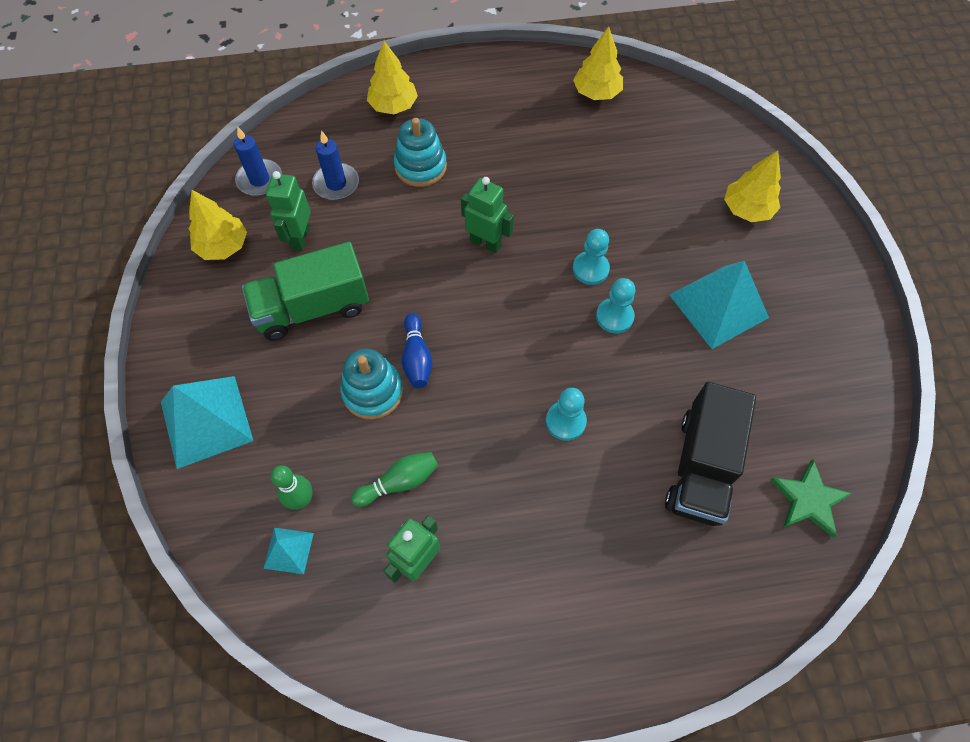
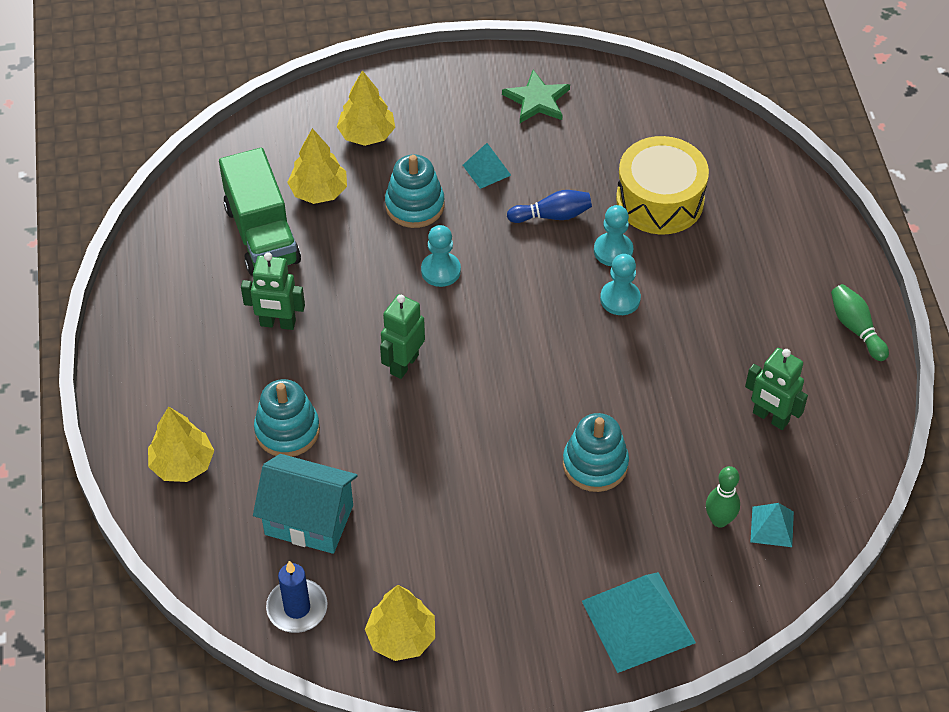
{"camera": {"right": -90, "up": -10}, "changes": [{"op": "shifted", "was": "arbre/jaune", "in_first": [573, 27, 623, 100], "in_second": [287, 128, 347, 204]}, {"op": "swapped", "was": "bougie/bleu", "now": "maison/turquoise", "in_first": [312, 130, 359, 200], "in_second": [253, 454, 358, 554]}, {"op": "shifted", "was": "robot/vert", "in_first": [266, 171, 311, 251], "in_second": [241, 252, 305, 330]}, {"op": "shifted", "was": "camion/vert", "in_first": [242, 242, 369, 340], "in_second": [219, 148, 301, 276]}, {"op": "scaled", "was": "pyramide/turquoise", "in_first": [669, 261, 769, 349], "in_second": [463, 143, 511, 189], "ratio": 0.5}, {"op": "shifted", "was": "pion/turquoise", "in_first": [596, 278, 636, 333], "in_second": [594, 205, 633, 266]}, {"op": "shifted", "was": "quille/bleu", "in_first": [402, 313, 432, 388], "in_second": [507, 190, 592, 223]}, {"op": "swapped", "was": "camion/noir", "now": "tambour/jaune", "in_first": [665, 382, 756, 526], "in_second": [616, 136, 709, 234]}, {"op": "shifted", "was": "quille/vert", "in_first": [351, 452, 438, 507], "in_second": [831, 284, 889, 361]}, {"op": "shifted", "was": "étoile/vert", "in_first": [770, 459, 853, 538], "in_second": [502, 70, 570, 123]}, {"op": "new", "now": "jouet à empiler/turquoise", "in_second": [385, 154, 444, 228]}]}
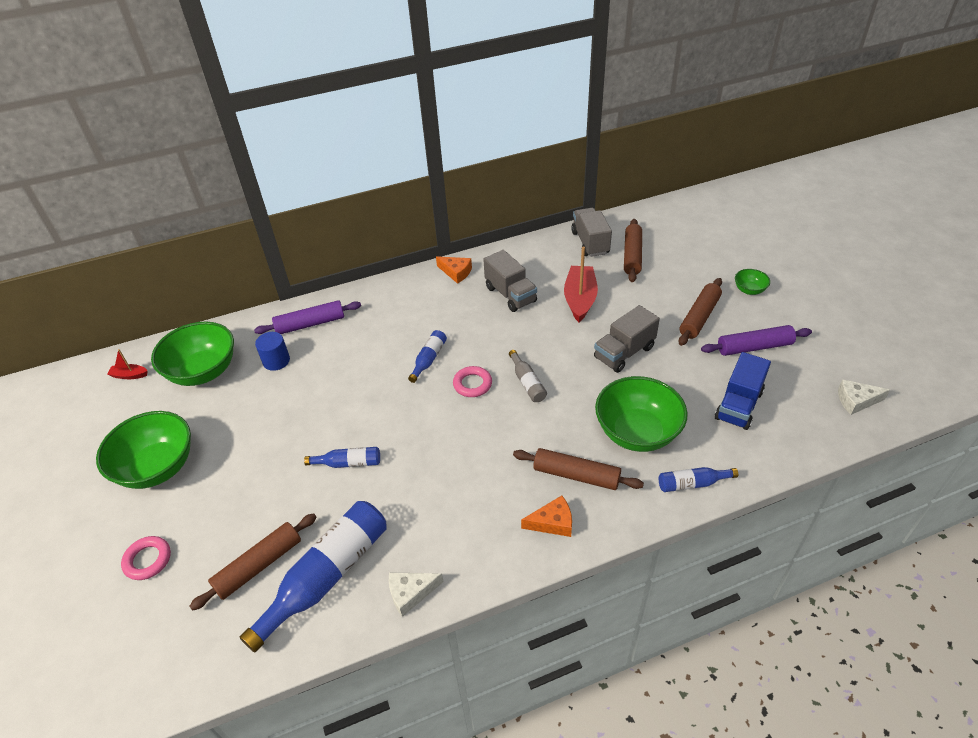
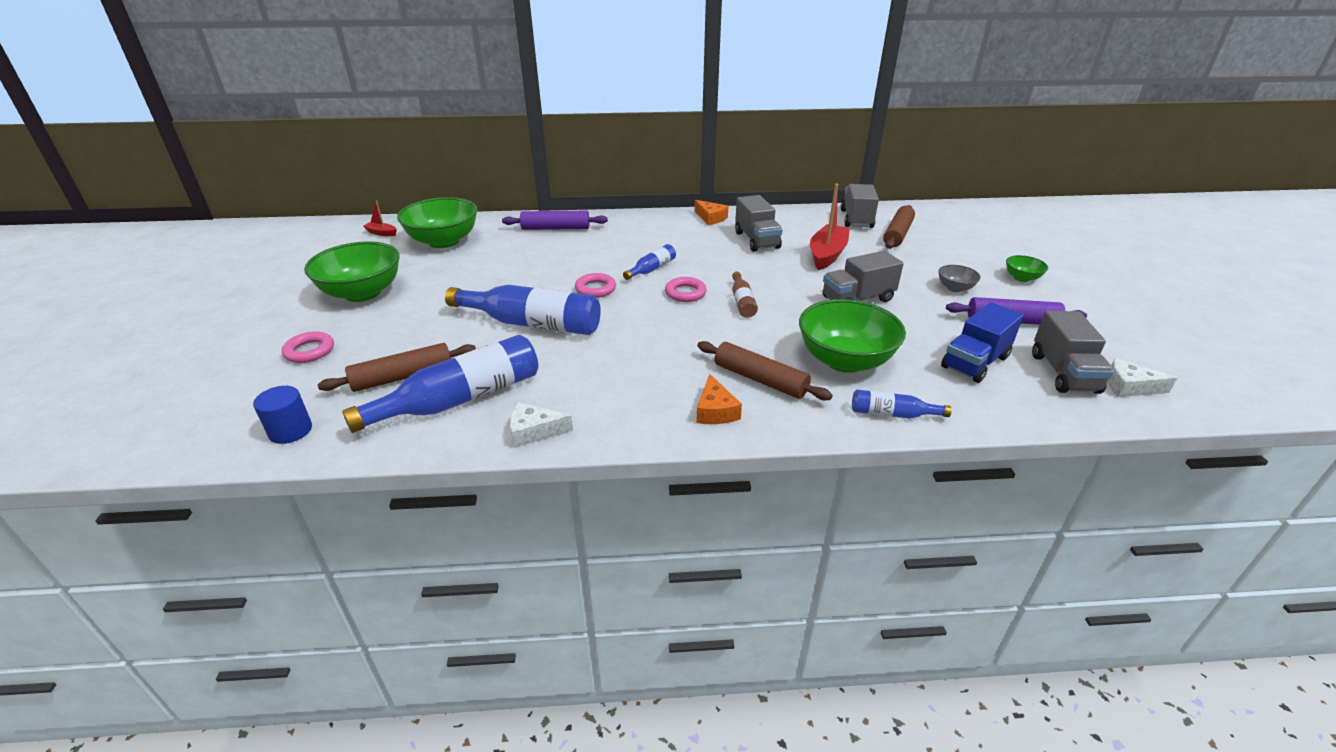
{"camera": {"right": 15, "up": -10}, "changes": [{"op": "swapped", "was": "rouleau à pâtisserie/marron", "now": "bol/gris", "in_first": [679, 278, 722, 346], "in_second": [938, 265, 981, 292]}, {"op": "shifted", "was": "cylindre/bleu", "in_first": [255, 332, 290, 371], "in_second": [253, 386, 312, 444]}, {"op": "repainted", "was": "bouteille/gris", "now": "bouteille/marron", "in_first": [509, 350, 547, 402], "in_second": [732, 272, 758, 318]}, {"op": "scaled", "was": "bouteille/bleu", "in_first": [304, 447, 380, 468], "in_second": [445, 285, 601, 335], "ratio": 2.03}, {"op": "rotated", "was": "fromage/orange", "in_first": [521, 496, 572, 537], "in_second": [696, 374, 742, 424], "clockwise": 75}, {"op": "new", "now": "anneau/rose", "in_second": [575, 273, 616, 298]}, {"op": "new", "now": "camion/gris", "in_second": [1032, 311, 1114, 394]}]}
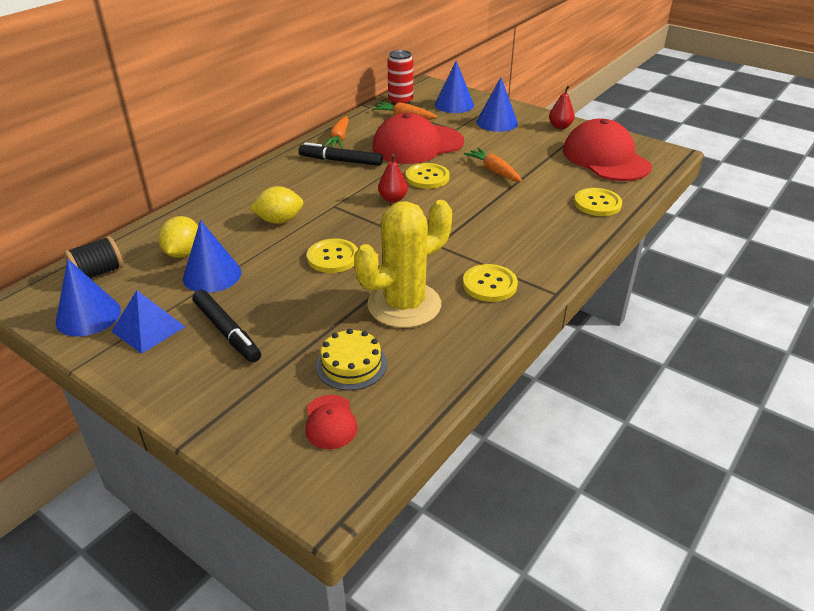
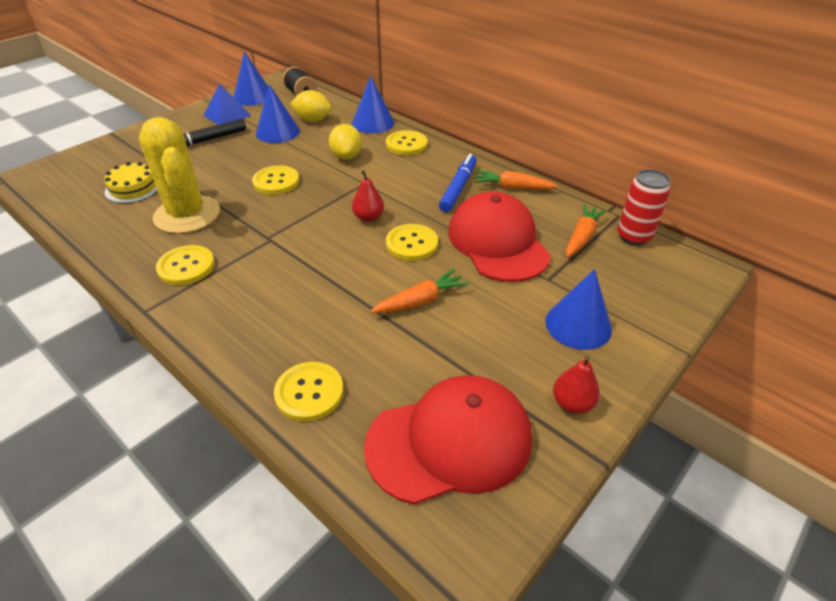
{"camera": {"right": 95, "up": 5}, "changes": [{"op": "shifted", "was": "cône/bleu", "in_first": [435, 61, 474, 113], "in_second": [352, 76, 394, 133]}, {"op": "repainted", "was": "feutre/noir", "now": "feutre/bleu", "in_first": [299, 142, 383, 166], "in_second": [439, 154, 477, 212]}, {"op": "gone", "was": "casquette/rouge", "in_first": [305, 395, 358, 449]}, {"op": "new", "now": "bouton/jaune", "in_second": [386, 130, 428, 155]}]}
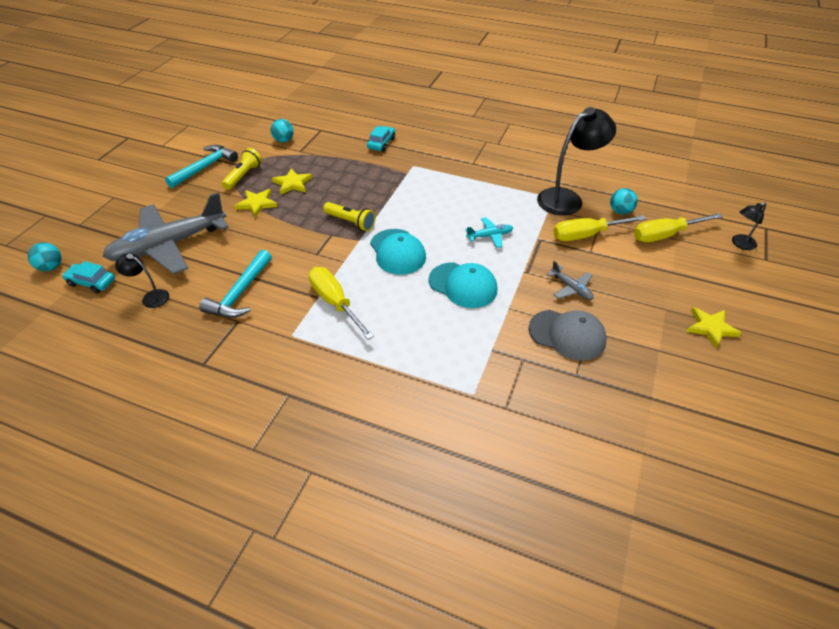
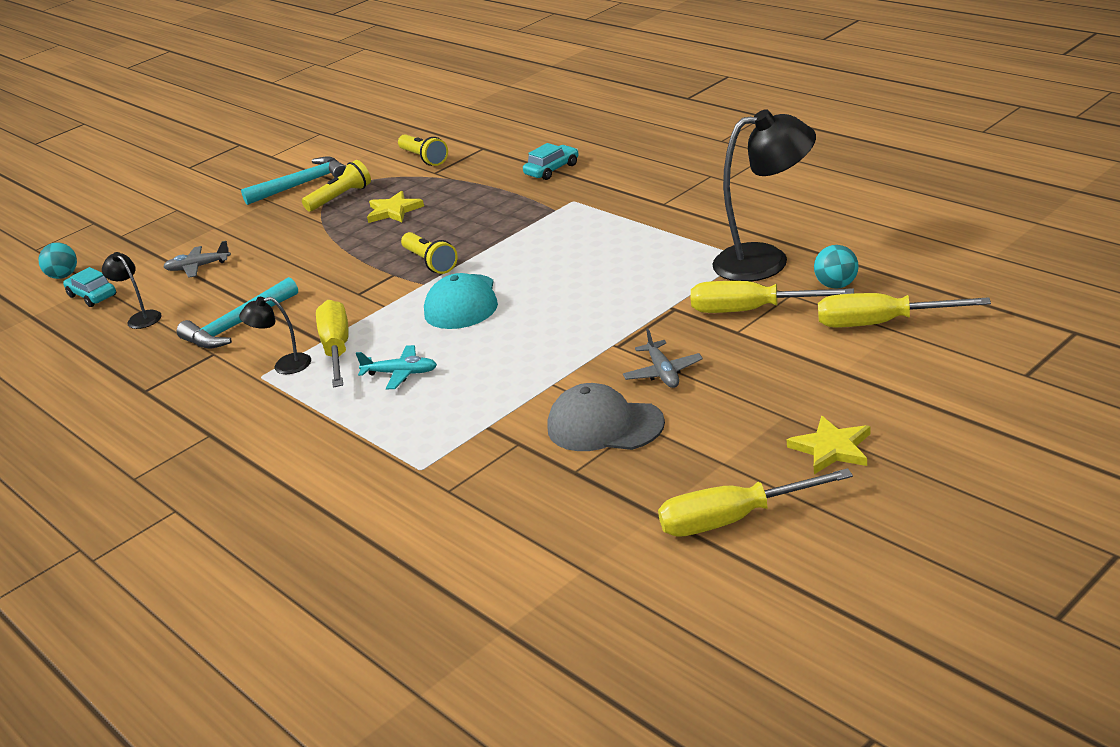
{"camera": {"right": 30, "up": -15}, "changes": [{"op": "swapped", "was": "balle/turquoise", "now": "lampe de poche/jaune", "in_first": [271, 119, 294, 142], "in_second": [398, 134, 448, 166]}, {"op": "gone", "was": "étoile/jaune", "in_first": [234, 189, 278, 217]}, {"op": "scaled", "was": "avion/gris", "in_first": [103, 192, 229, 274], "in_second": [163, 241, 231, 278], "ratio": 0.42}, {"op": "shifted", "was": "lampe/noir", "in_first": [732, 202, 766, 250], "in_second": [239, 297, 311, 374]}, {"op": "shifted", "was": "avion/turquoise", "in_first": [465, 217, 513, 248], "in_second": [356, 345, 437, 389]}, {"op": "gone", "was": "casquette/turquoise", "in_first": [428, 262, 498, 308]}, {"op": "rotated", "was": "casquette/gris", "in_first": [529, 310, 607, 361], "in_second": [547, 383, 665, 451], "clockwise": 150}, {"op": "new", "now": "tournevis/jaune", "in_second": [658, 468, 853, 537]}]}
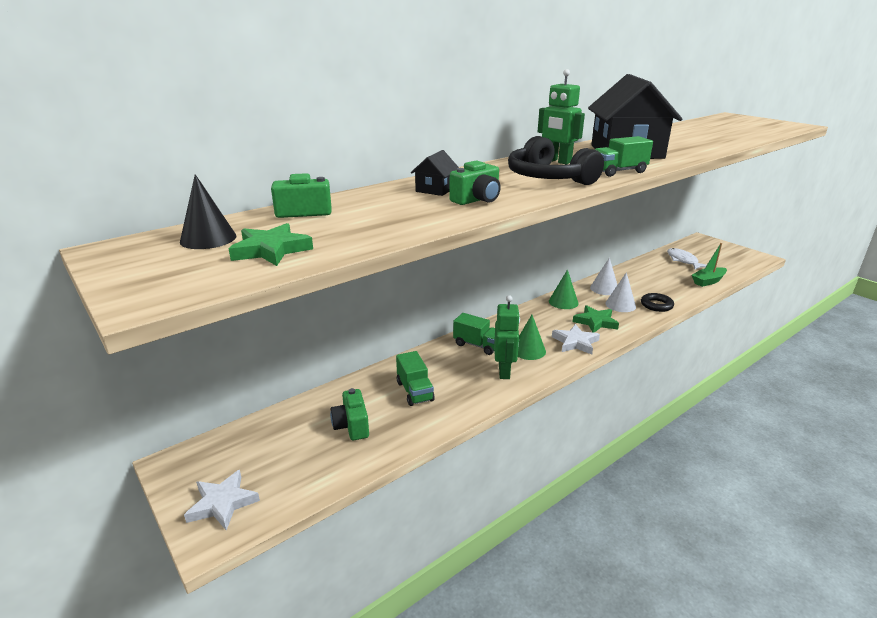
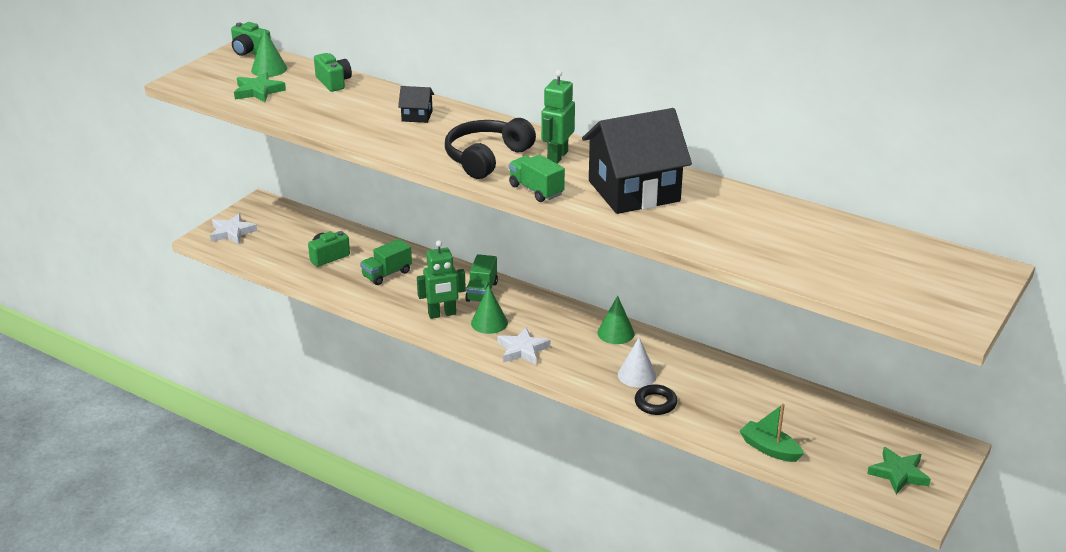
{"camera": {"right": 70, "up": 5}, "changes": [{"op": "shifted", "was": "appareil photo/vert", "in_first": [449, 160, 501, 205], "in_second": [231, 22, 271, 56]}, {"op": "repainted", "was": "cône/noir", "now": "cône/vert", "in_first": [180, 174, 237, 249], "in_second": [251, 29, 287, 77]}, {"op": "gone", "was": "poisson/blanc", "in_first": [667, 248, 707, 270]}, {"op": "gone", "was": "cône/blanc", "in_first": [590, 257, 617, 295]}, {"op": "shifted", "was": "étoile/vert", "in_first": [572, 305, 619, 333], "in_second": [867, 447, 931, 494]}]}
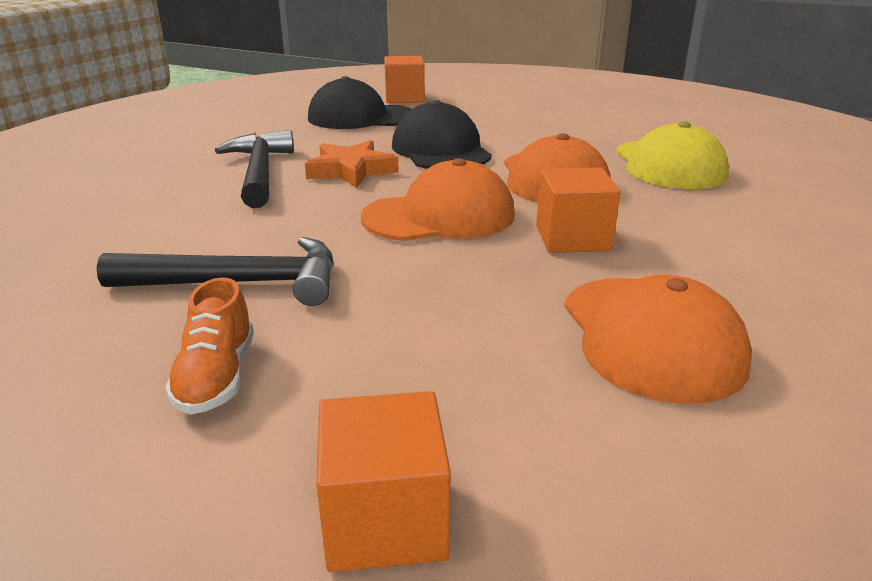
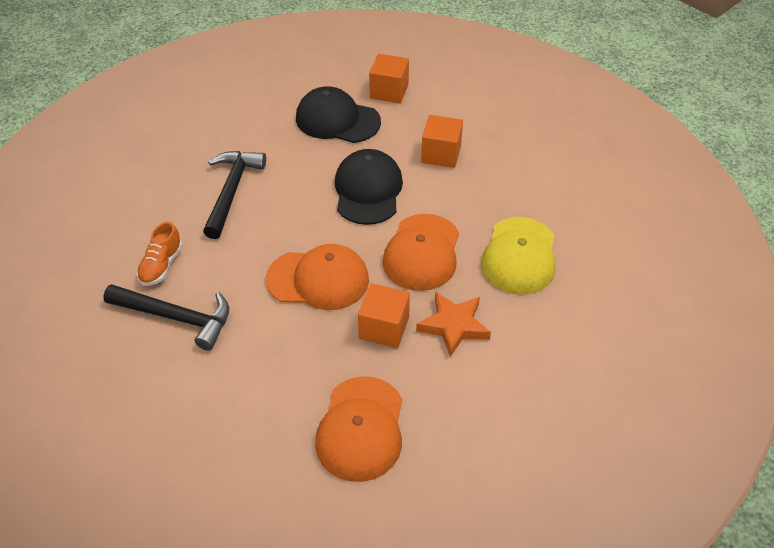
{"camera": {"right": 20, "up": 20}, "changes": [{"op": "shifted", "was": "étoile/orange", "in_first": [305, 140, 399, 188], "in_second": [416, 292, 491, 357]}, {"op": "shifted", "was": "chaussure/orange", "in_first": [165, 277, 254, 414], "in_second": [137, 222, 182, 286]}, {"op": "shifted", "was": "cube/orange", "in_first": [316, 391, 451, 572], "in_second": [421, 115, 463, 168]}]}
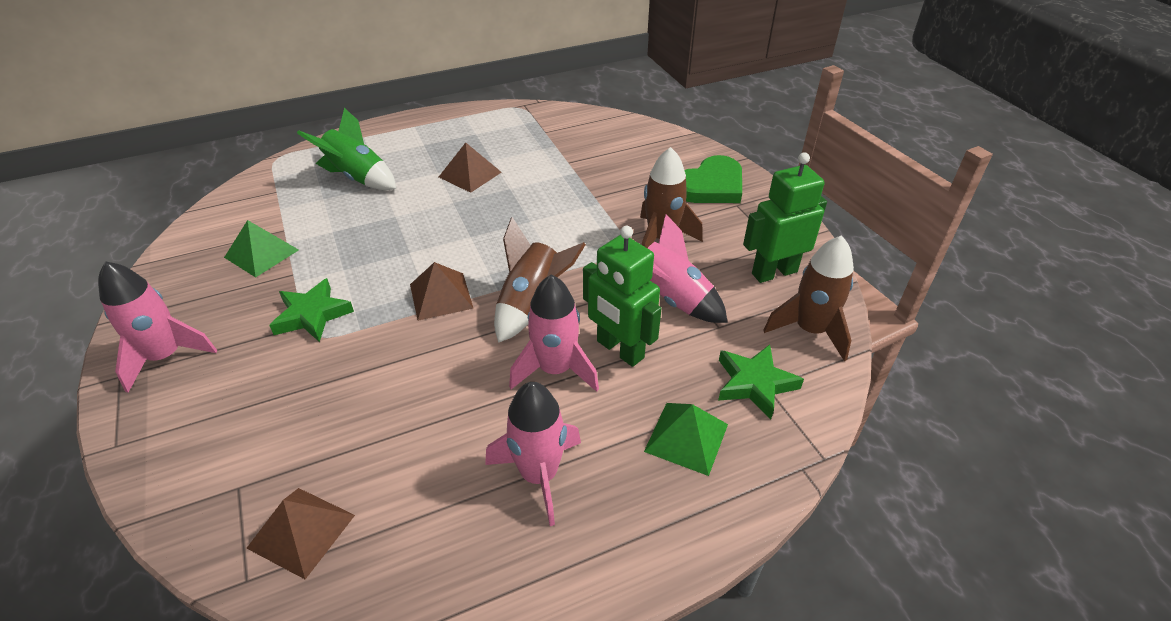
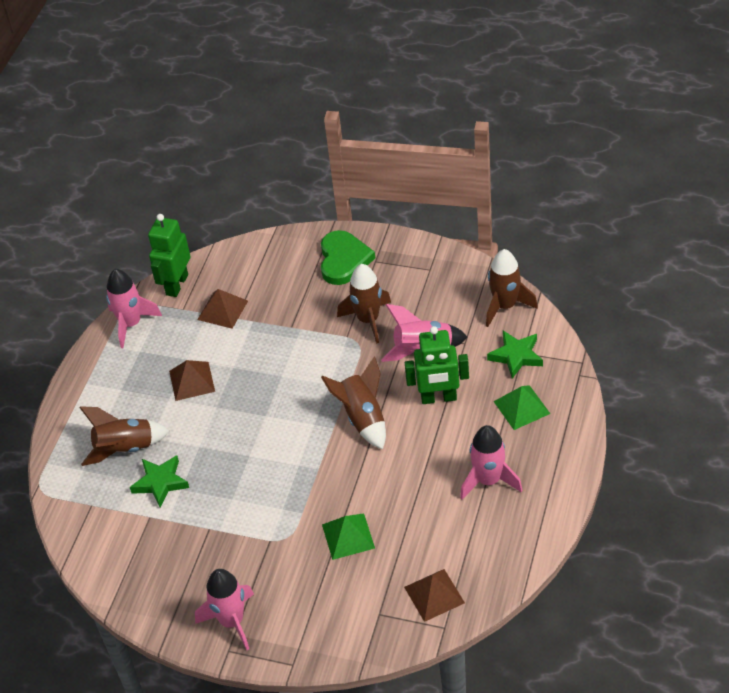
{"camera": {"right": -45, "up": 5}, "changes": [{"op": "repainted", "was": "fusée/vert", "now": "fusée/marron", "in_first": [297, 108, 396, 190], "in_second": [79, 406, 169, 466]}, {"op": "shifted", "was": "robot/vert", "in_first": [743, 152, 827, 283], "in_second": [148, 214, 191, 297]}, {"op": "shifted", "was": "pyramide/vert", "in_first": [224, 220, 299, 277], "in_second": [322, 513, 375, 560]}, {"op": "shifted", "was": "pyramide/marron", "in_first": [410, 262, 474, 321], "in_second": [197, 289, 248, 329]}, {"op": "shifted", "was": "fusée/rose", "in_first": [509, 275, 599, 392], "in_second": [106, 269, 162, 348]}, {"op": "shifted", "was": "étoile/vert", "in_first": [269, 278, 354, 342], "in_second": [130, 455, 189, 507]}]}
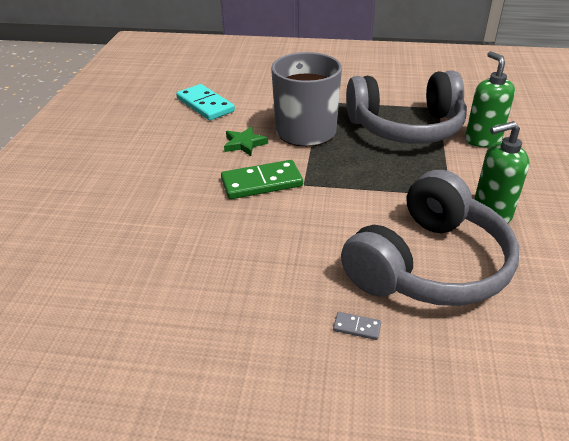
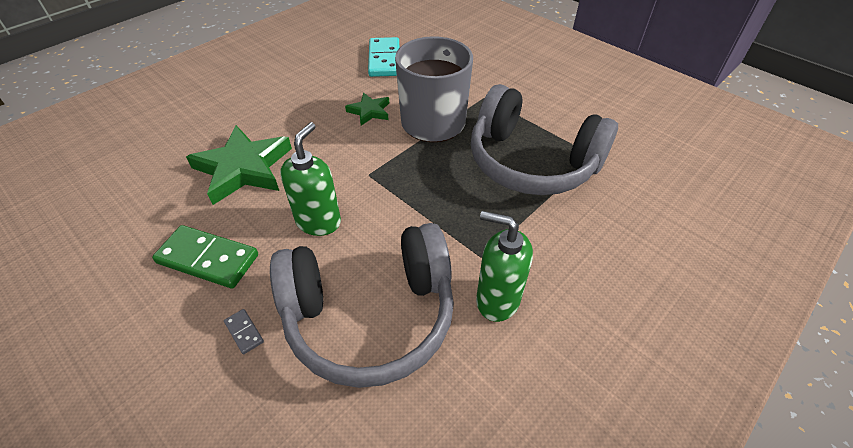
{"camera": {"right": 35, "up": 10}, "changes": [{"op": "shifted", "was": "distributeur de savon/vert", "in_first": [465, 51, 515, 147], "in_second": [280, 122, 341, 236]}, {"op": "shifted", "was": "domino/vert", "in_first": [221, 160, 303, 199], "in_second": [152, 225, 258, 289]}, {"op": "new", "now": "étoile/vert", "in_second": [186, 125, 292, 205]}]}
